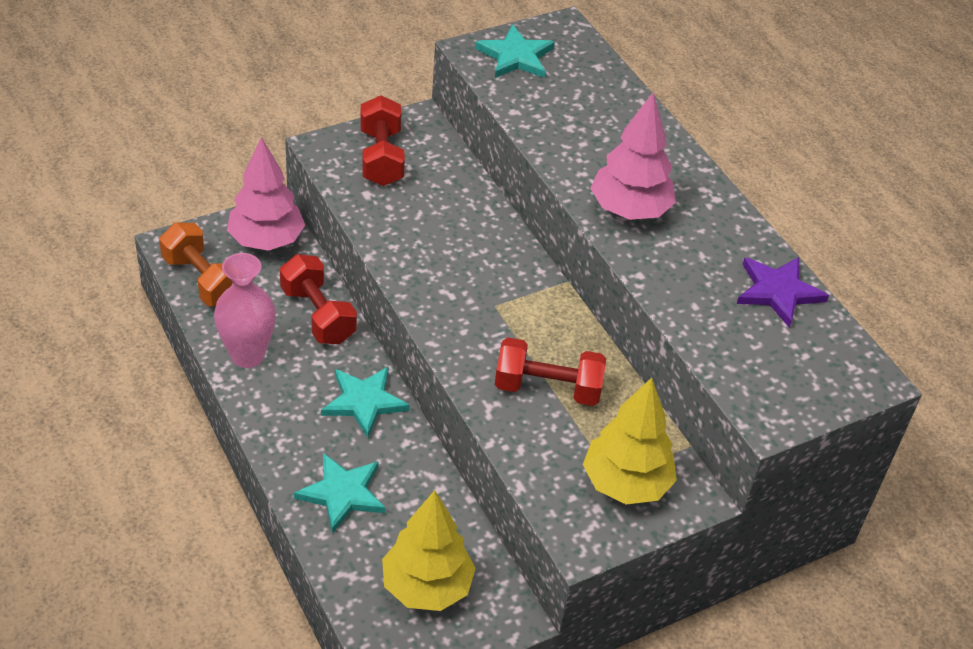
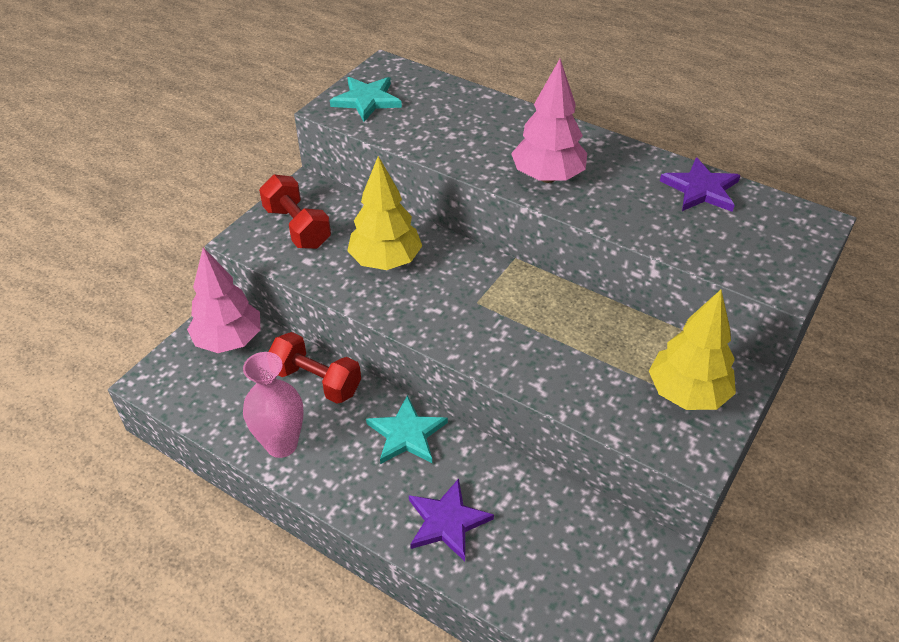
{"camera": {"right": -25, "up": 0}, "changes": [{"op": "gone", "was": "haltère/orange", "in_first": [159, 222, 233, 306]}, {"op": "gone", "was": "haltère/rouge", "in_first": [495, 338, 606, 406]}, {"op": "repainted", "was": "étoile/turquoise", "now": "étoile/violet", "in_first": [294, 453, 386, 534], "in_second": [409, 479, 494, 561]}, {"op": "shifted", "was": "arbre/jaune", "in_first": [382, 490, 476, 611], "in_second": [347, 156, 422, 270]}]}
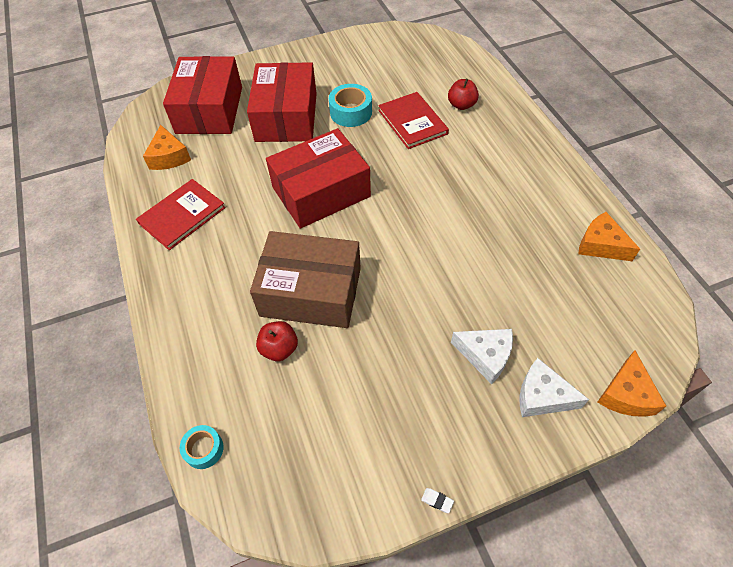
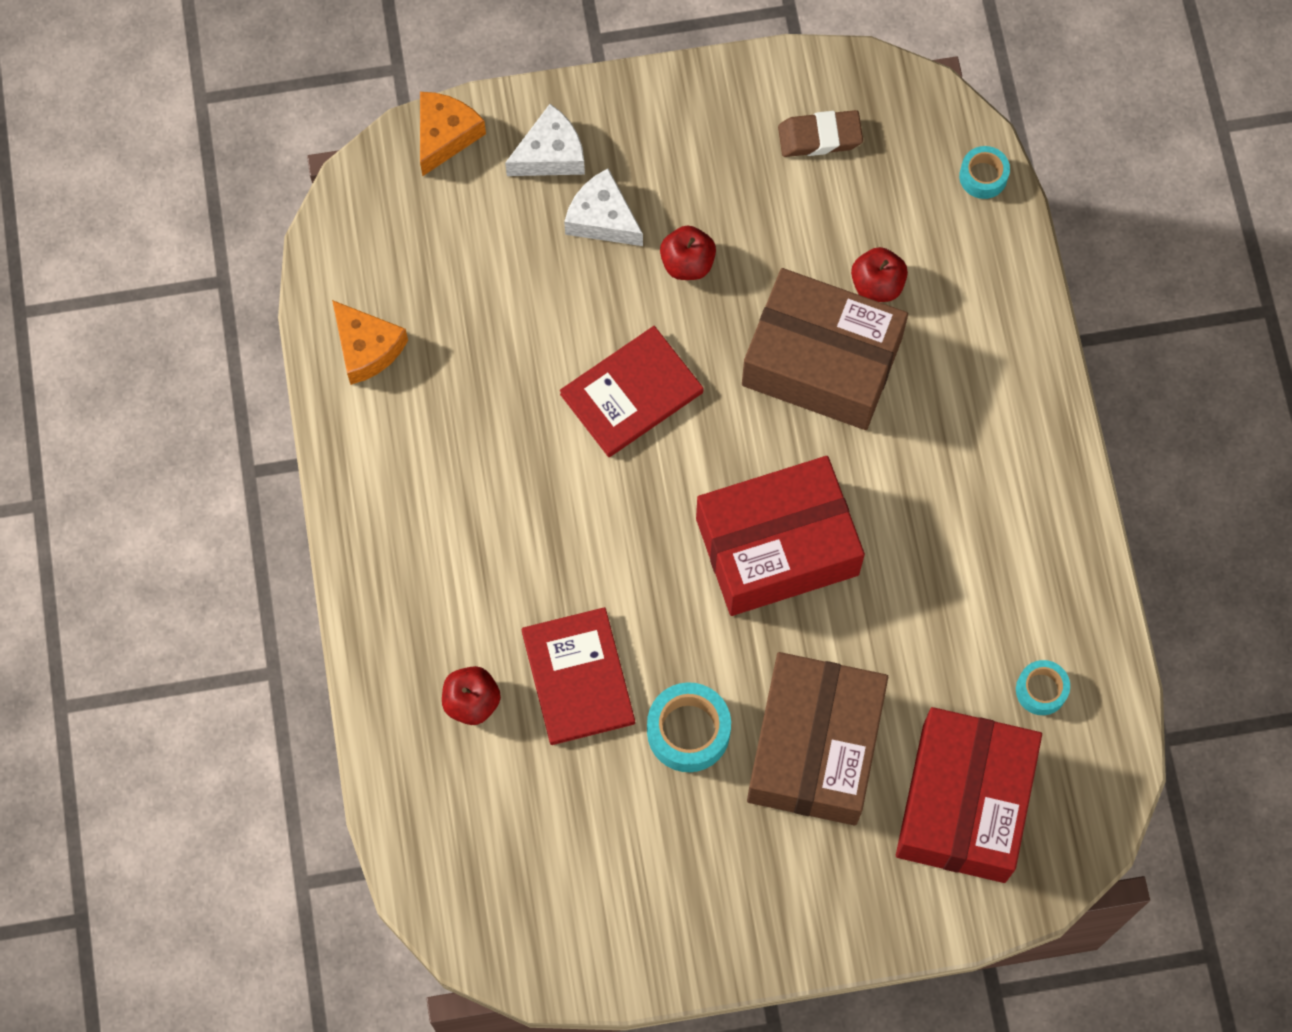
{"camera": {"right": -170, "up": 15}, "changes": [{"op": "repainted", "was": "boîte/rouge", "now": "boîte/marron", "in_first": [247, 62, 317, 142], "in_second": [747, 652, 888, 826]}, {"op": "swapped", "was": "fromage/orange", "now": "ruban adhésif/turquoise", "in_first": [143, 125, 191, 170], "in_second": [1016, 660, 1070, 715]}, {"op": "shifted", "was": "livre/rouge", "in_first": [136, 179, 226, 250], "in_second": [560, 326, 703, 457]}, {"op": "rotated", "was": "fromage/blanc", "in_first": [520, 358, 589, 417], "in_second": [505, 104, 585, 176], "clockwise": -60}, {"op": "gone", "was": "gomme/blanc", "in_first": [421, 488, 454, 513]}, {"op": "new", "now": "gomme/marron", "in_second": [778, 110, 863, 157]}, {"op": "new", "now": "pomme/rouge", "in_second": [660, 225, 716, 280]}]}
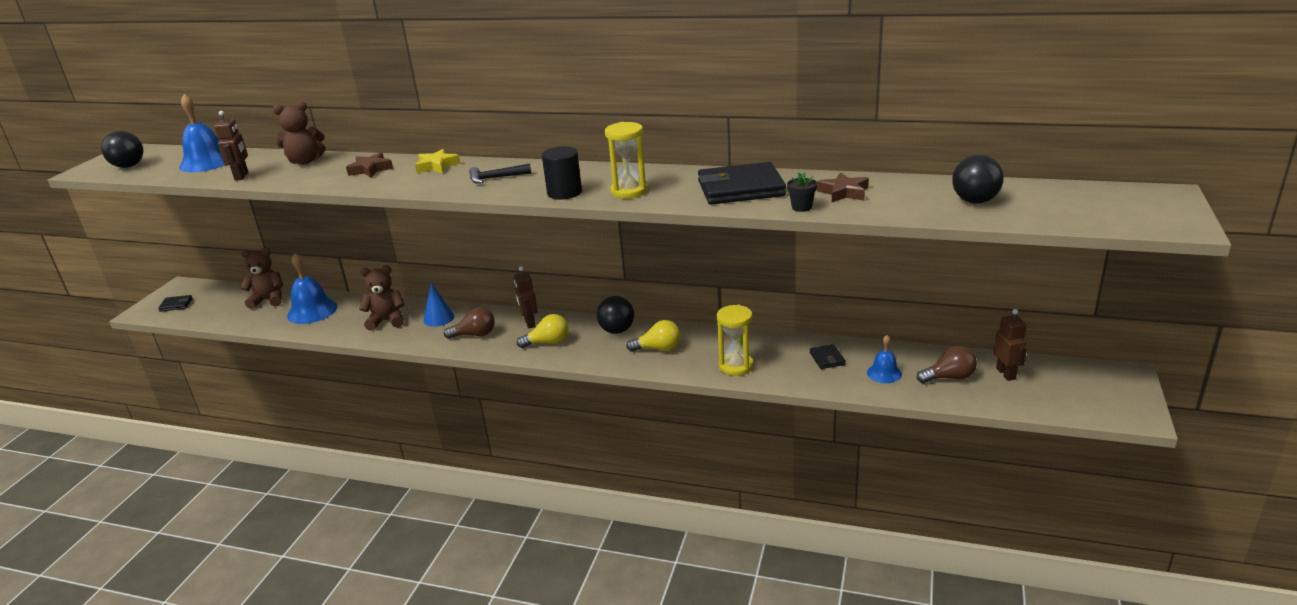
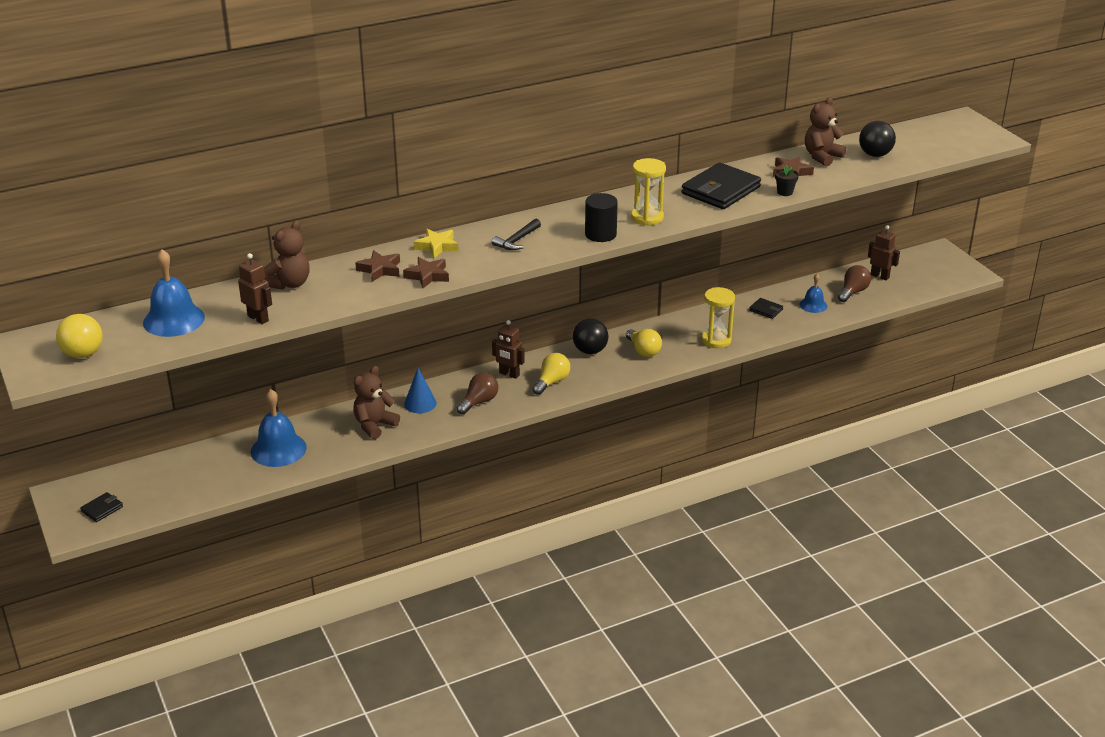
{"camera": {"right": -45, "up": 5}, "changes": [{"op": "repainted", "was": "balle/noir", "now": "balle/jaune", "in_first": [101, 131, 143, 168], "in_second": [56, 314, 103, 358]}, {"op": "shifted", "was": "ours en peluche/marron", "in_first": [241, 248, 283, 309], "in_second": [805, 97, 846, 167]}, {"op": "rotated", "was": "ampoule/jaune", "in_first": [626, 320, 681, 352], "in_second": [626, 329, 662, 357], "clockwise": 105}, {"op": "new", "now": "étoile/marron", "in_second": [403, 257, 449, 288]}]}
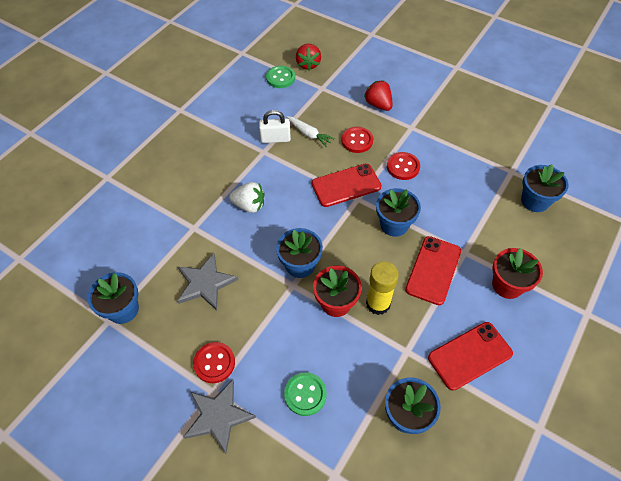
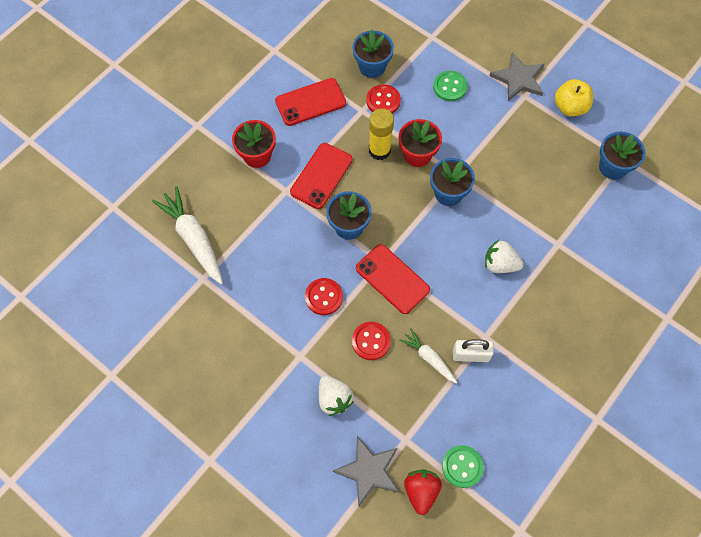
{"camera": {"right": -175, "up": 10}, "changes": [{"op": "repainted", "was": "fraise/rouge", "now": "fraise/blanc", "in_first": [364, 80, 393, 111], "in_second": [319, 376, 353, 416]}, {"op": "rotated", "was": "téléphone/rouge", "in_first": [311, 164, 382, 207], "in_second": [356, 244, 430, 314], "clockwise": 60}, {"op": "swapped", "was": "pot de fleurs/bleu", "now": "carotte/blanc", "in_first": [521, 164, 568, 212], "in_second": [152, 186, 223, 284]}, {"op": "shifted", "was": "étoile/gris", "in_first": [177, 253, 238, 310], "in_second": [333, 436, 400, 506]}, {"op": "shifted", "was": "bouton/rouge", "in_first": [193, 342, 235, 383], "in_second": [366, 84, 401, 114]}, {"op": "new", "now": "pomme/jaune", "in_second": [555, 79, 593, 116]}]}
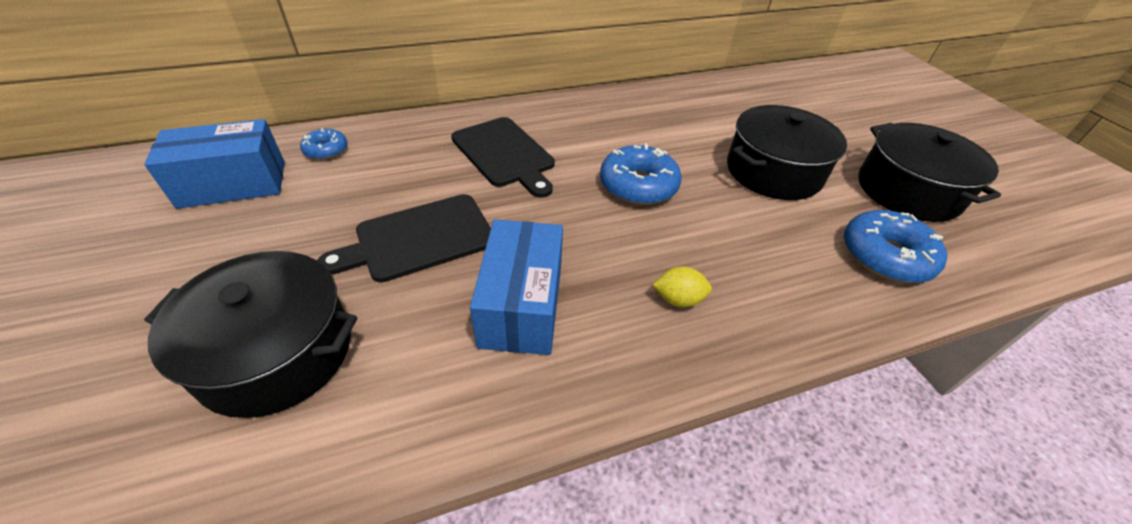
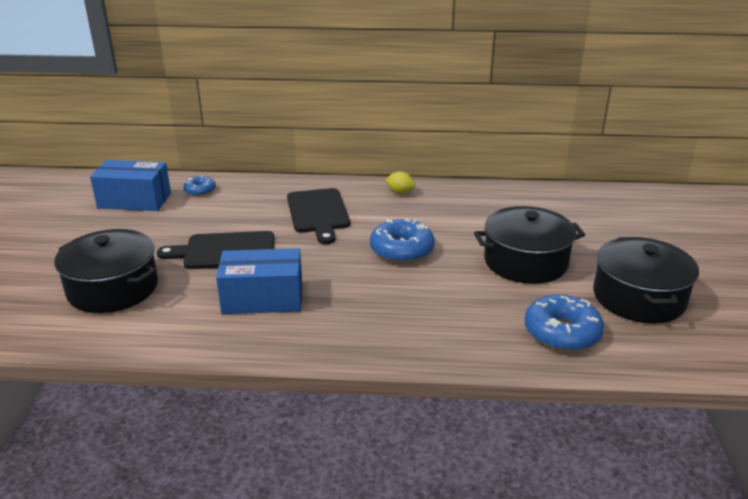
{"camera": {"right": 25, "up": -15}, "changes": [{"op": "rotated", "was": "boîte/bleu", "in_first": [470, 220, 563, 355], "in_second": [216, 248, 302, 314], "clockwise": 60}, {"op": "shifted", "was": "citron/jaune", "in_first": [652, 266, 712, 308], "in_second": [385, 172, 415, 194]}]}
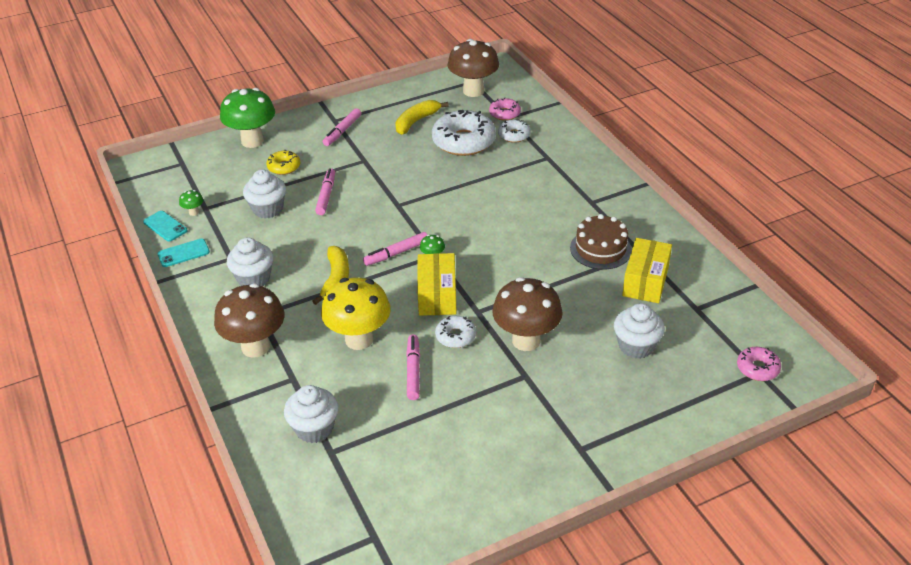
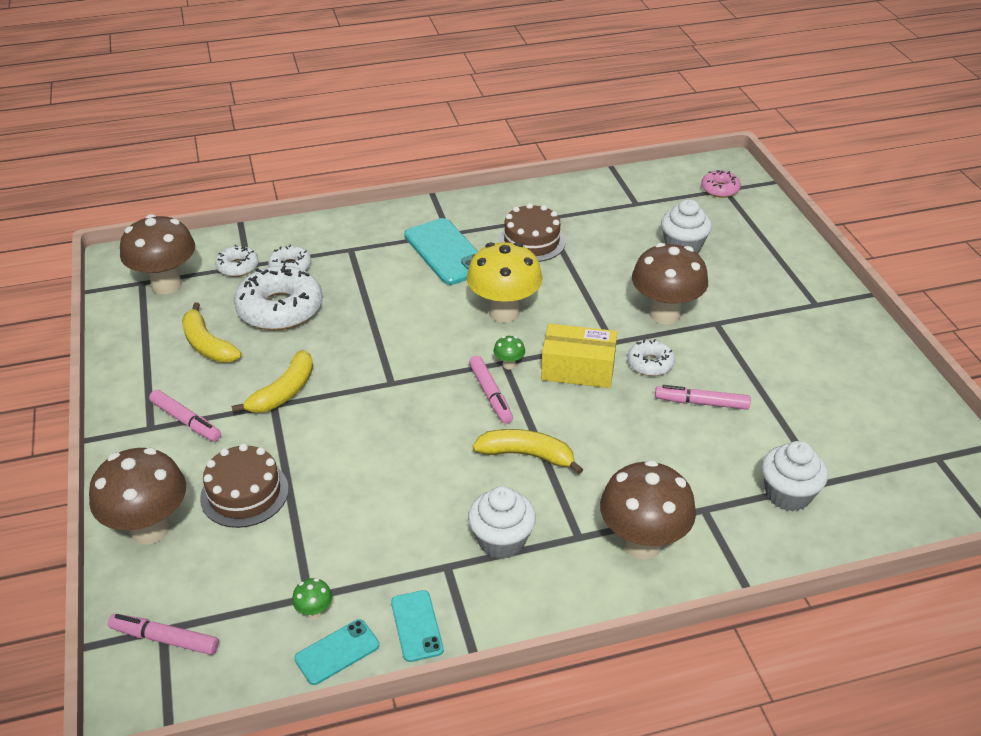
{"camera": {"right": -80, "up": 0}, "changes": [{"op": "repainted", "was": "champignon/vert", "now": "champignon/marron", "in_first": [220, 88, 275, 148], "in_second": [89, 448, 186, 544]}, {"op": "repainted", "was": "beignet/rose", "now": "beignet/blanc", "in_first": [489, 97, 521, 121], "in_second": [215, 245, 259, 277]}, {"op": "swapped", "was": "beignet/jaune", "now": "gâteau/marron", "in_first": [266, 150, 301, 175], "in_second": [200, 444, 289, 528]}, {"op": "shifted", "was": "feutre/rose", "in_first": [315, 168, 335, 215], "in_second": [108, 614, 219, 655]}, {"op": "gone", "was": "muffin/blanc", "in_first": [243, 169, 286, 219]}, {"op": "gone", "was": "boîte/jaune", "in_first": [622, 238, 672, 303]}, {"op": "shifted", "was": "champignon/jaune", "in_first": [321, 277, 390, 350], "in_second": [467, 242, 543, 323]}, {"op": "new", "now": "téléphone/turquoise", "in_second": [404, 218, 478, 285]}, {"op": "new", "now": "banane/jaune", "in_second": [231, 350, 313, 413]}]}
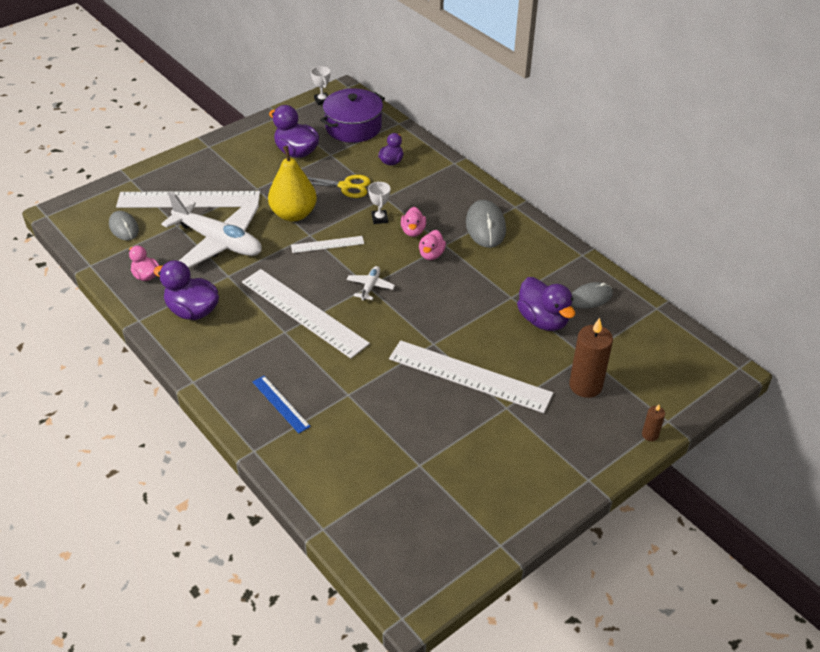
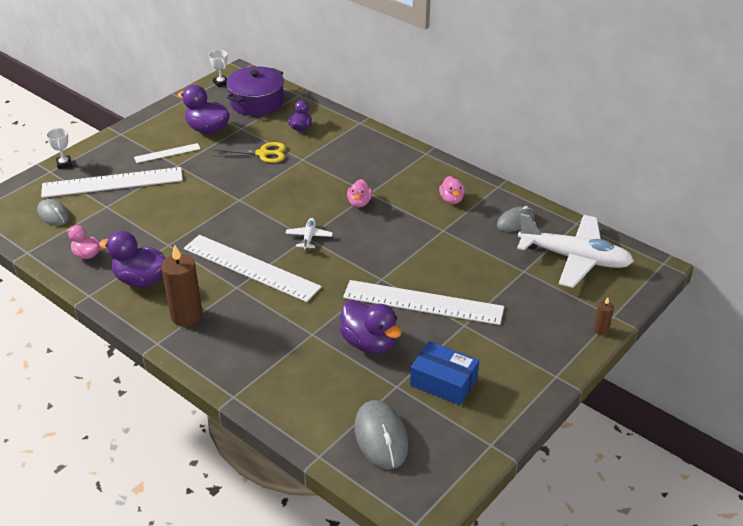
{"camera": {"right": -10, "up": -5}, "changes": [{"op": "gone", "was": "poire/jaune", "in_first": [268, 146, 317, 222]}, {"op": "shifted", "was": "trophée/blanc", "in_first": [368, 181, 391, 224], "in_second": [46, 128, 72, 169]}, {"op": "shifted", "was": "avion/blanc", "in_first": [161, 192, 262, 268], "in_second": [517, 213, 634, 288]}, {"op": "shifted", "was": "souris/gris", "in_first": [466, 200, 506, 248], "in_second": [354, 400, 408, 469]}, {"op": "shifted", "was": "canard/rose", "in_first": [401, 207, 426, 237], "in_second": [439, 176, 465, 204]}, {"op": "shifted", "was": "règle/blanc", "in_first": [291, 236, 364, 253], "in_second": [134, 143, 201, 163]}, {"op": "shifted", "was": "canard/violet", "in_first": [517, 277, 575, 331], "in_second": [340, 300, 401, 354]}, {"op": "shifted", "was": "bougie/marron", "in_first": [569, 318, 613, 398], "in_second": [161, 244, 203, 326]}, {"op": "gone", "was": "règle/bleu", "in_first": [253, 376, 311, 434]}, {"op": "new", "now": "boîte/bleu", "in_second": [410, 341, 479, 405]}]}
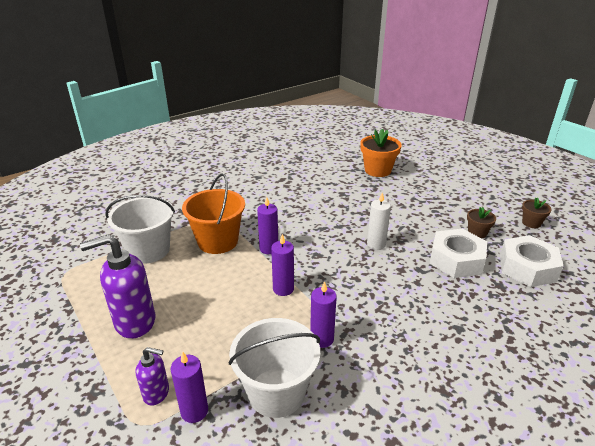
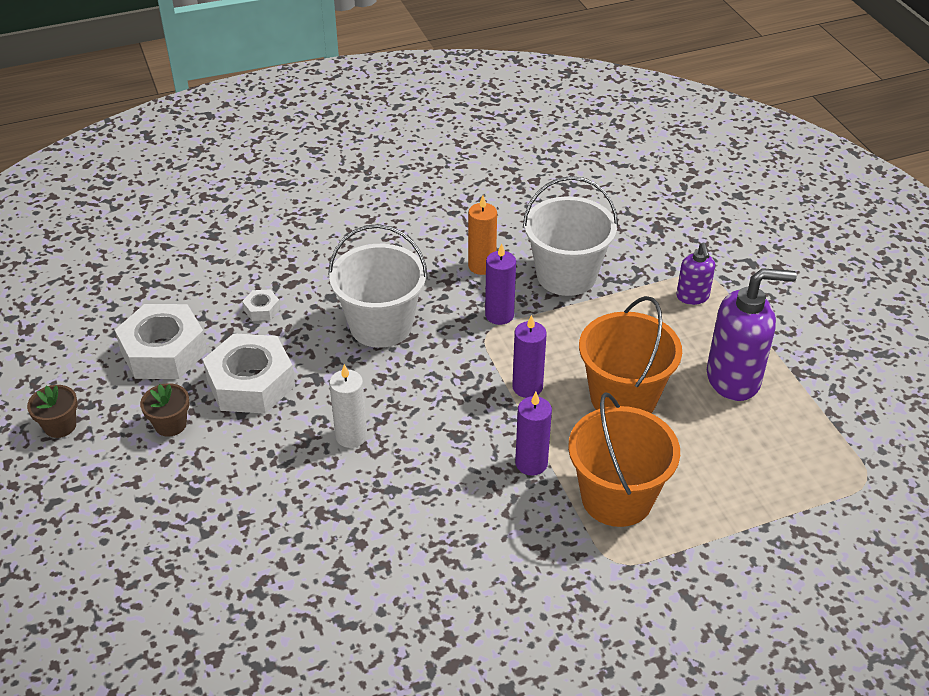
{"camera": {"right": -165, "up": 10}, "changes": [{"op": "gone", "was": "pot de fleurs/orange", "in_first": [360, 129, 402, 177]}, {"op": "shifted", "was": "seau/blanc", "in_first": [105, 195, 175, 264], "in_second": [328, 224, 428, 348]}, {"op": "rotated", "was": "distributeur de savon/violet", "in_first": [136, 347, 169, 406], "in_second": [676, 243, 715, 305], "clockwise": -120}, {"op": "gone", "was": "bougie/violet", "in_first": [170, 352, 208, 423]}, {"op": "new", "now": "bougie/orange", "in_second": [468, 195, 497, 275]}, {"op": "new", "now": "écrou/blanc", "in_second": [242, 289, 280, 321]}, {"op": "new", "now": "seau/orange", "in_second": [579, 296, 682, 413]}]}
